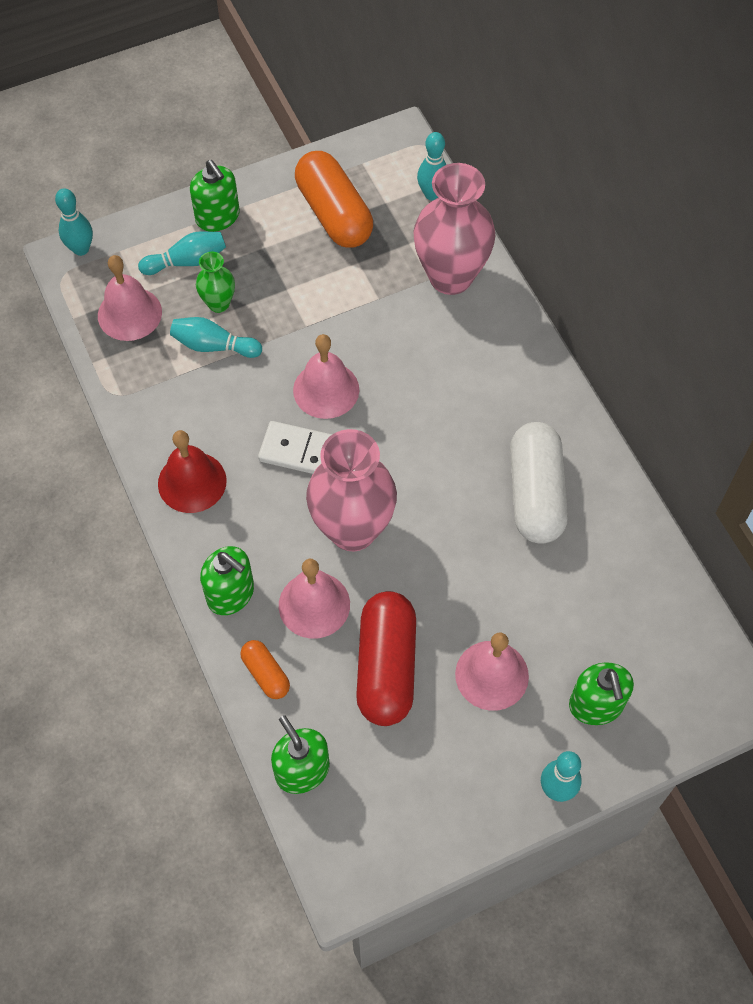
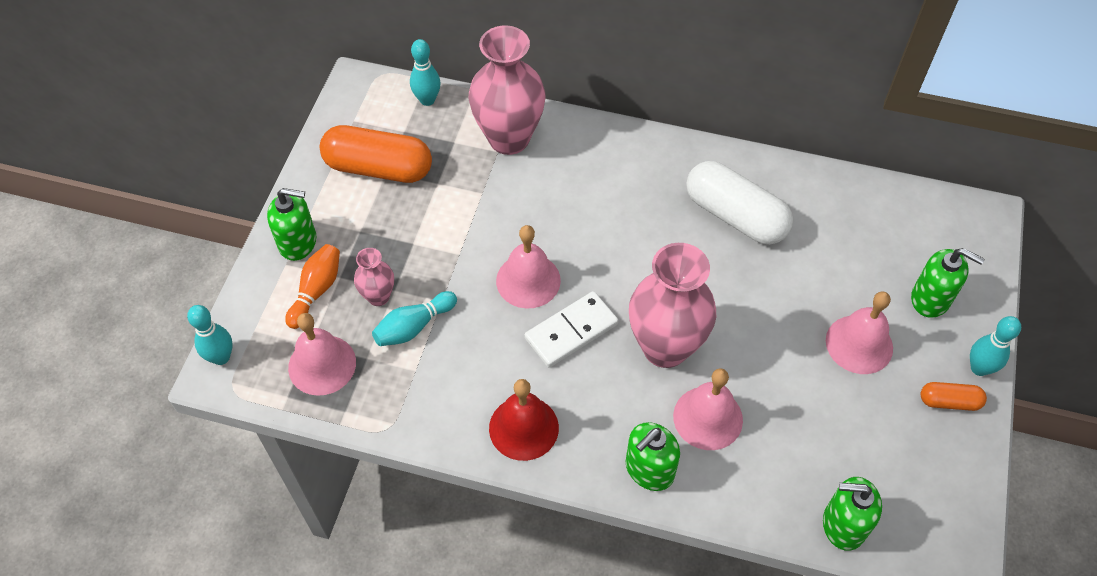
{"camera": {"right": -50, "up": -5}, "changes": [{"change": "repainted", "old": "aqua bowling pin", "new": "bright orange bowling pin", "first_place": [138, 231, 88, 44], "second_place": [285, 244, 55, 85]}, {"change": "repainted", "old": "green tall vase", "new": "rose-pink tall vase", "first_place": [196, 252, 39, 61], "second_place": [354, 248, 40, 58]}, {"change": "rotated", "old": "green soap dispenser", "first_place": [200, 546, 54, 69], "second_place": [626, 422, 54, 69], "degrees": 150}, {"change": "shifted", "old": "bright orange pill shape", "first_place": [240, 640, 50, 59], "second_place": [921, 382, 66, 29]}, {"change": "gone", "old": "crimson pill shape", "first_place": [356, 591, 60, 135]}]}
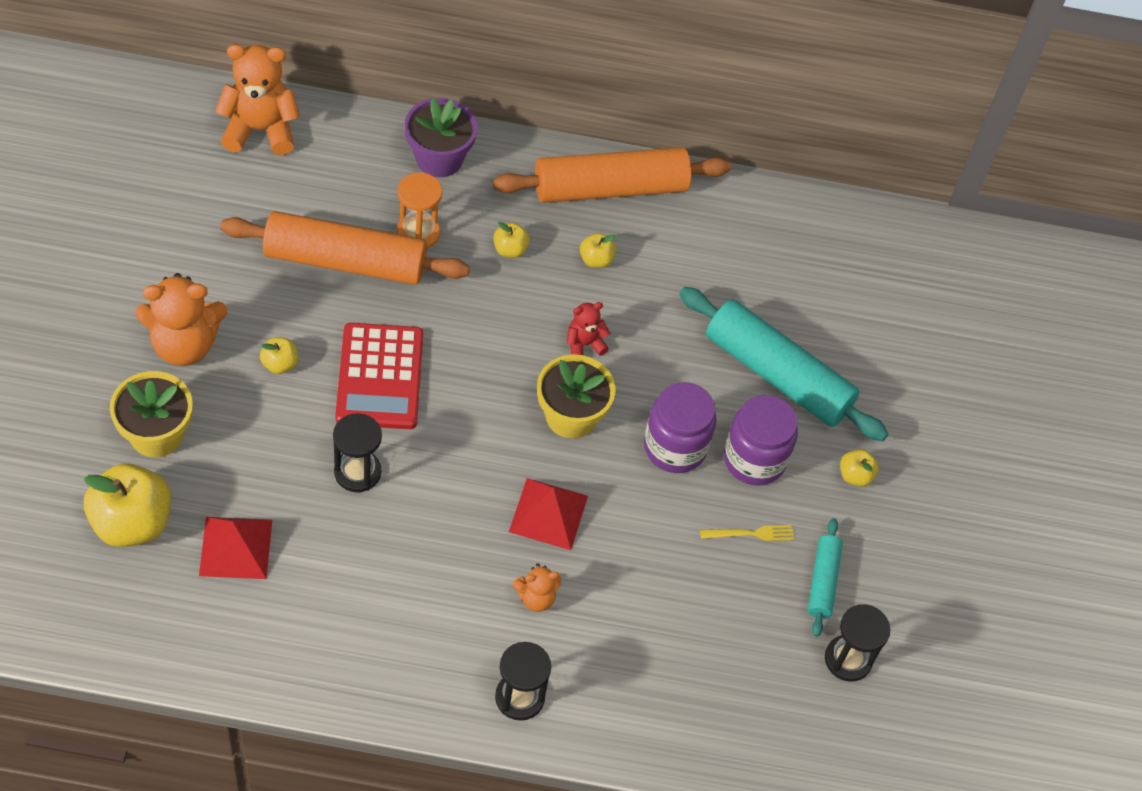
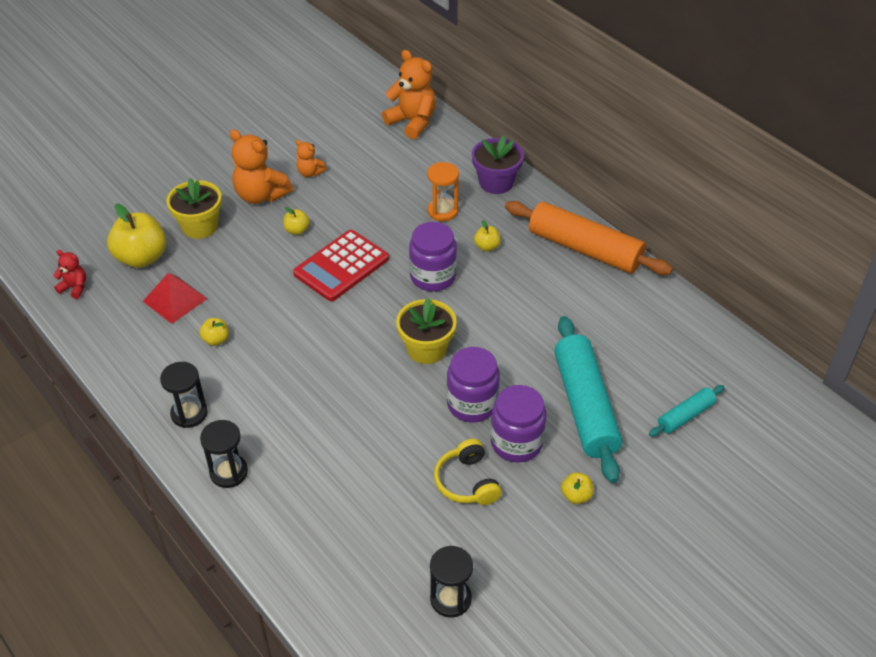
{"camera": {"right": 50, "up": -10}, "changes": [{"change": "shifted", "old": "crimson teddy bear", "first_place": [567, 302, 43, 54], "second_place": [53, 250, 33, 49]}, {"change": "shifted", "old": "ebony sandglass", "first_place": [333, 413, 49, 79], "second_place": [160, 362, 48, 66]}, {"change": "shifted", "old": "bright yellow apple", "first_place": [580, 233, 36, 35], "second_place": [199, 318, 30, 28]}, {"change": "shifted", "old": "bright orange teddy bear", "first_place": [512, 563, 50, 49], "second_place": [296, 140, 31, 37]}, {"change": "new", "new": "violet jar", "second_place": [409, 222, 48, 69]}, {"change": "swapped", "old": "bright yellow dinner fork", "new": "bright yellow headset", "first_place": [700, 525, 95, 16], "second_place": [434, 439, 68, 66]}, {"change": "shifted", "old": "aqua dough roller", "first_place": [808, 518, 35, 119], "second_place": [649, 385, 76, 52]}, {"change": "gone", "old": "bright orange dough roller", "first_place": [220, 211, 250, 74]}, {"change": "gone", "old": "crimson solid pyramid", "first_place": [509, 478, 79, 72]}]}
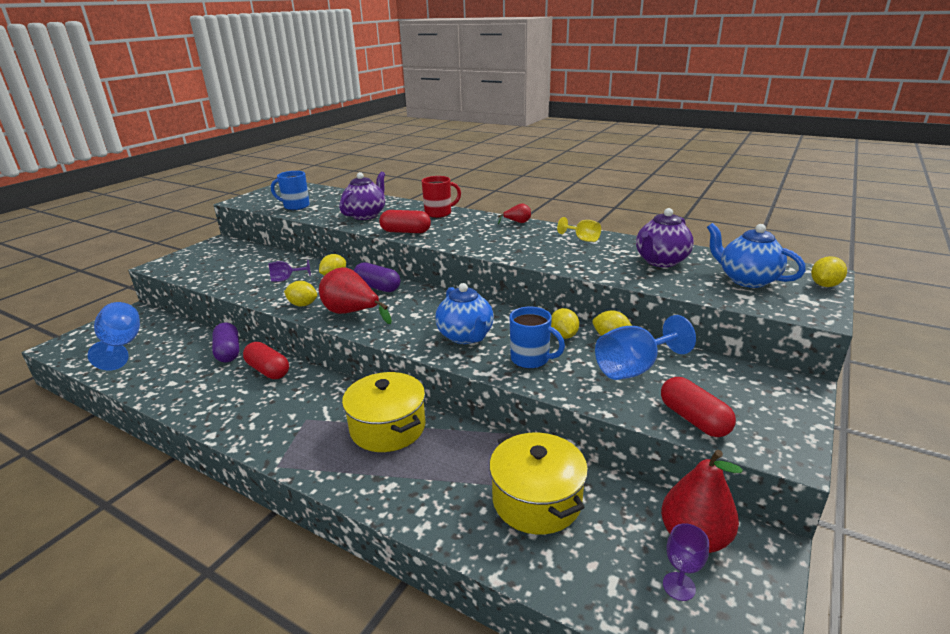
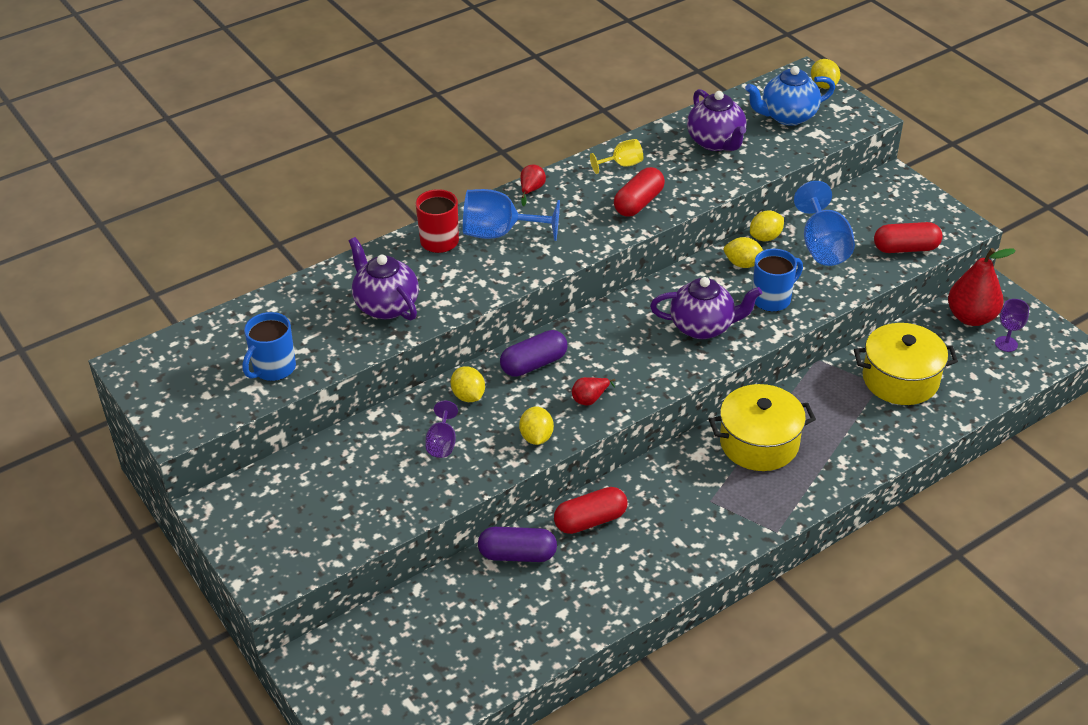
{"camera": {"right": -65, "up": 15}, "changes": [{"change": "shifted", "old": "cobalt chalice", "first_place": [88, 302, 52, 69], "second_place": [463, 189, 97, 52]}, {"change": "rotated", "old": "bright yellow lemon", "first_place": [284, 281, 33, 25], "second_place": [519, 406, 35, 39], "degrees": -45}, {"change": "scaled", "old": "crimson toy pear", "first_place": [319, 267, 73, 57], "second_place": [572, 377, 44, 28], "factor": 0.49}, {"change": "shifted", "old": "crimson pill shape", "first_place": [379, 210, 52, 23], "second_place": [614, 167, 51, 50]}, {"change": "repainted", "old": "cobalt teapot", "new": "violet teapot", "first_place": [435, 283, 59, 61], "second_place": [650, 277, 112, 62]}]}
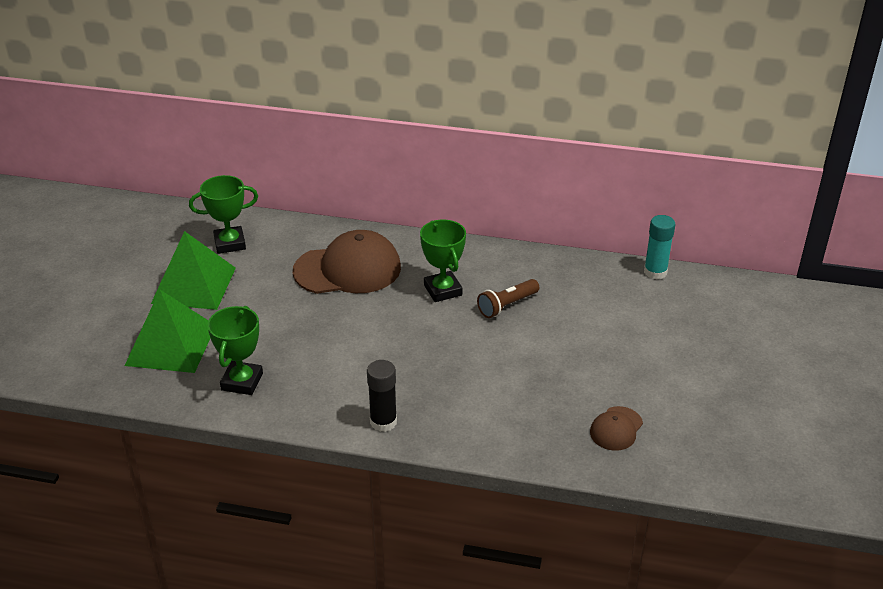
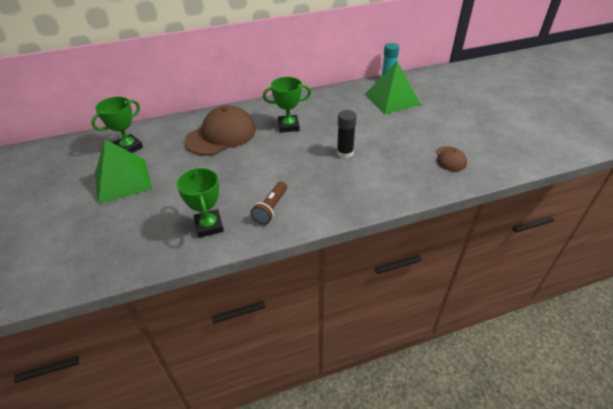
{"camera": {"right": -30, "up": 5}, "changes": [{"change": "shifted", "old": "russet torch", "first_place": [477, 279, 62, 39], "second_place": [251, 181, 36, 43]}, {"change": "rotated", "old": "green prize cup", "first_place": [420, 219, 46, 83], "second_place": [263, 77, 48, 56], "degrees": -45}, {"change": "shifted", "old": "ebony glue stick", "first_place": [367, 360, 30, 72], "second_place": [337, 110, 20, 48]}, {"change": "shifted", "old": "green solid pyramid", "first_place": [125, 290, 85, 83], "second_place": [364, 61, 57, 53]}]}
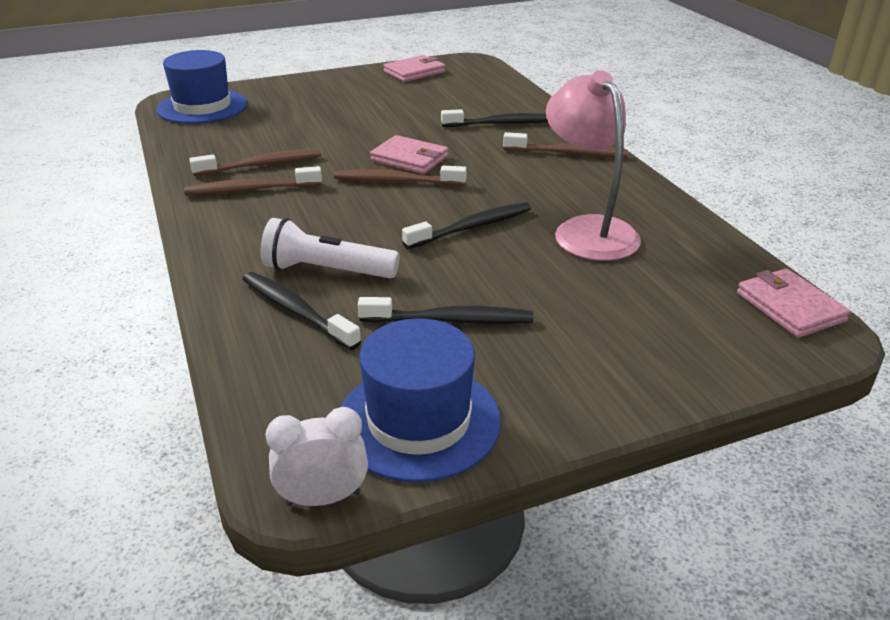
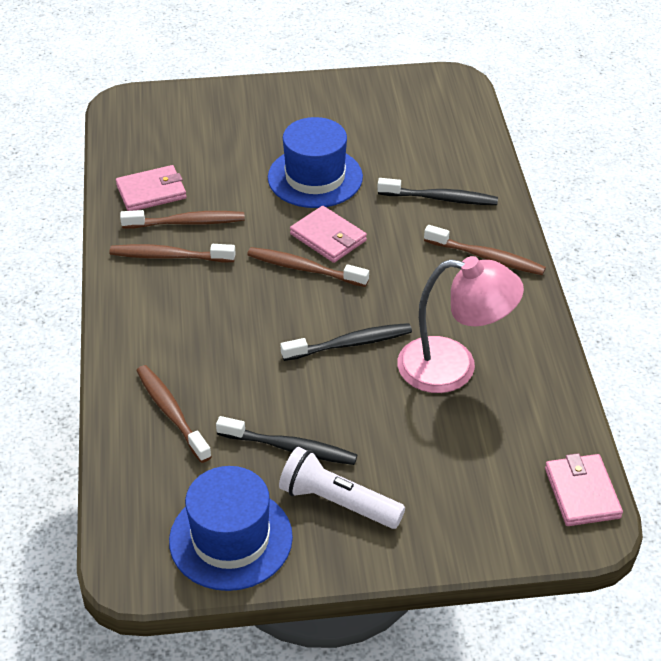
{"camera": {"right": 15, "up": 10}, "changes": [{"change": "shifted", "old": "rose-pink billfold", "first_place": [383, 55, 63, 27], "second_place": [116, 165, 70, 46]}, {"change": "repainted", "old": "ebony tooth brush", "new": "russet tooth brush", "first_place": [242, 272, 119, 78], "second_place": [136, 365, 76, 98]}, {"change": "shifted", "old": "cobalt top hat", "first_place": [156, 50, 91, 74], "second_place": [268, 117, 95, 91]}, {"change": "shifted", "old": "white torch", "first_place": [261, 218, 138, 60], "second_place": [279, 447, 126, 82]}, {"change": "rotated", "old": "rose-pink reading lamp", "first_place": [546, 70, 95, 191], "second_place": [397, 256, 127, 137], "degrees": 105}, {"change": "gone", "old": "white alarm clock", "first_place": [265, 407, 103, 99]}]}
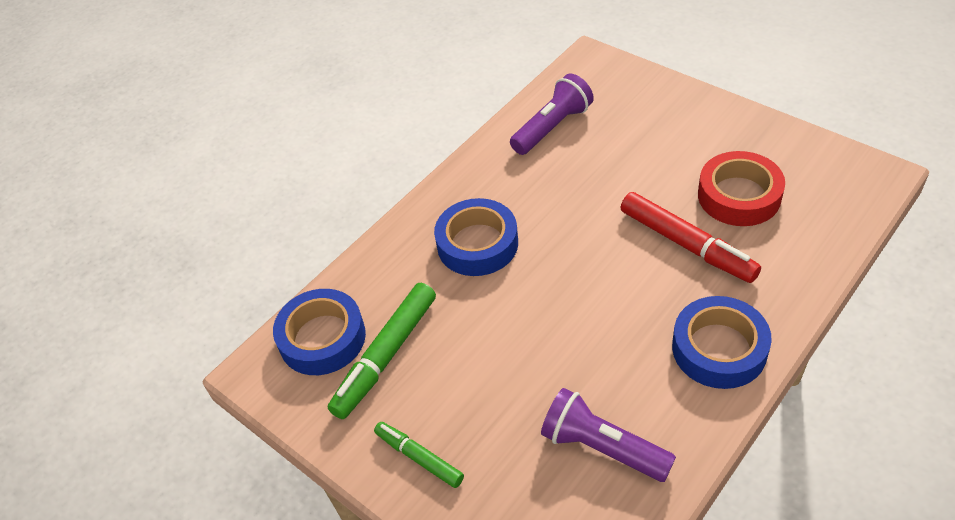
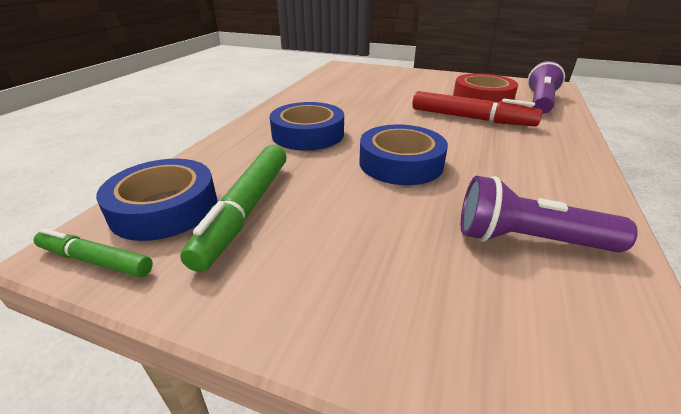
{"camera": {"right": -25, "up": -15}, "changes": [{"change": "shifted", "old": "green marker pen", "first_place": [374, 422, 90, 66], "second_place": [34, 228, 119, 49]}, {"change": "shifted", "old": "cobalt tape", "first_place": [672, 296, 100, 93], "second_place": [360, 124, 88, 61]}, {"change": "shifted", "old": "violet torch", "first_place": [510, 73, 84, 82], "second_place": [527, 61, 38, 53]}]}
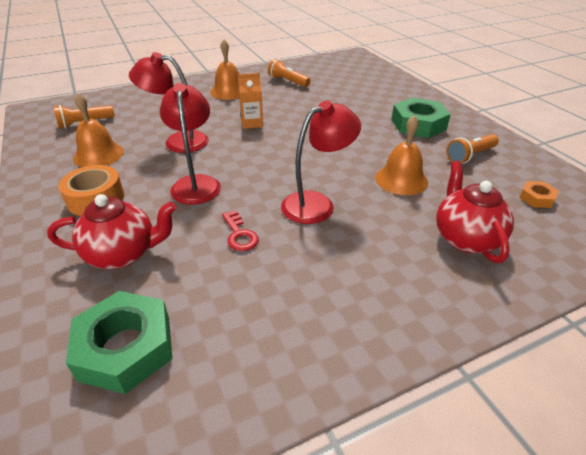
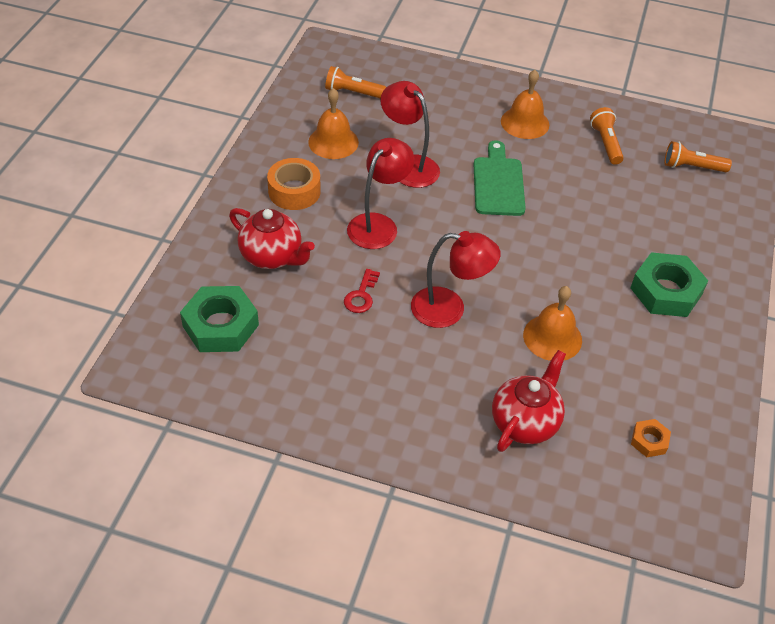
{"camera": {"right": 40, "up": 10}, "changes": [{"change": "swapped", "old": "bright orange milk carton", "new": "green bread board", "first_place": [238, 73, 25, 56], "second_place": [473, 140, 53, 76]}, {"change": "shifted", "old": "bright orange torch", "first_place": [446, 134, 53, 30], "second_place": [665, 141, 67, 31]}]}
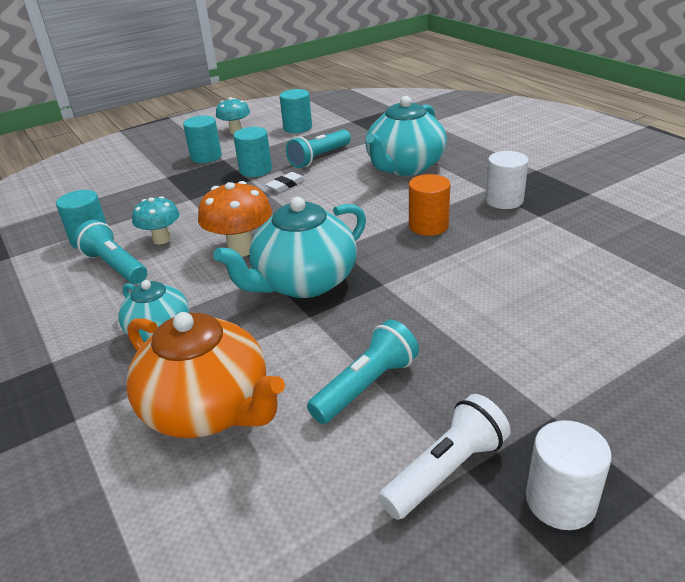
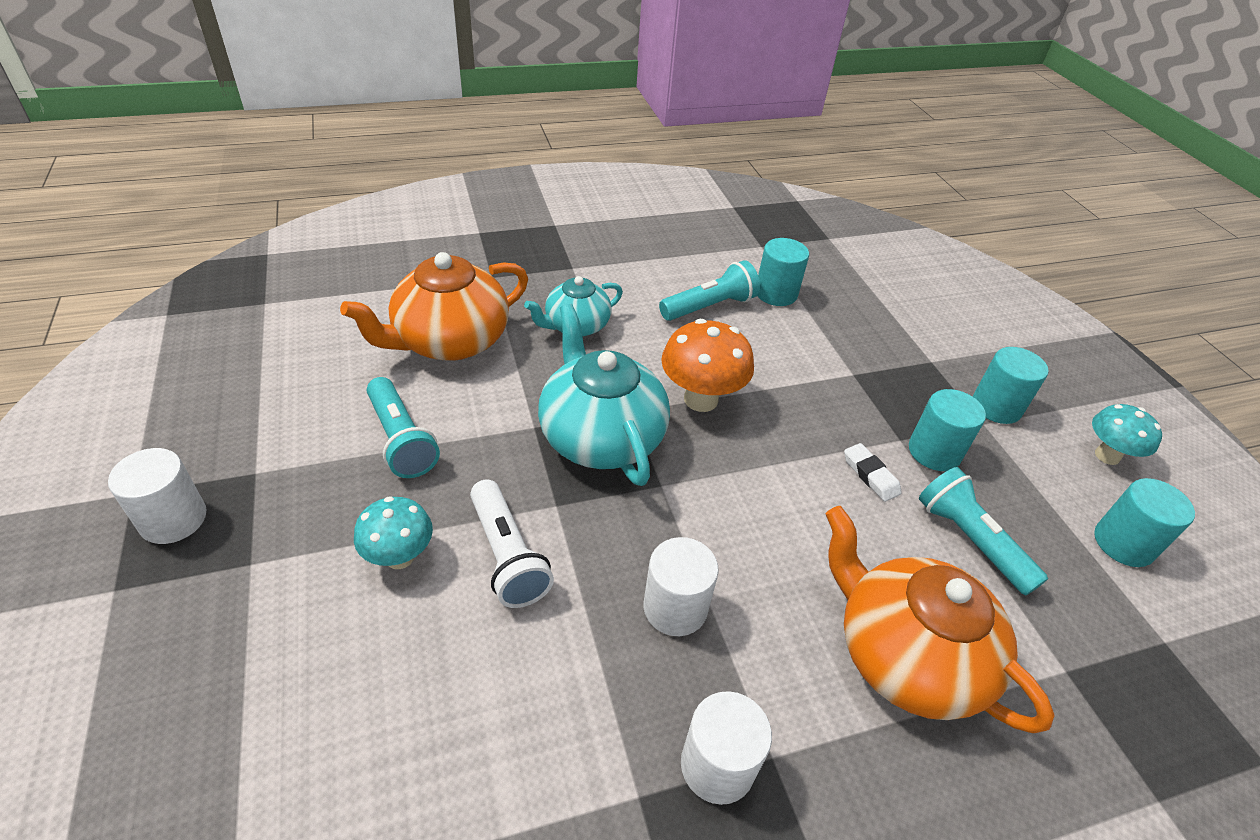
{"camera": {"right": 100, "up": 10}, "changes": [{"change": "shifted", "old": "aqua mushroom", "first_place": [132, 196, 48, 48], "second_place": [354, 496, 79, 73]}, {"change": "shifted", "old": "white torch", "first_place": [379, 394, 132, 126], "second_place": [470, 479, 84, 129]}, {"change": "repainted", "old": "bright orange cylinder shape", "new": "white cylinder shape", "first_place": [409, 174, 41, 62], "second_place": [644, 537, 75, 99]}, {"change": "repainted", "old": "aqua teapot", "new": "bright orange teapot", "first_place": [366, 96, 81, 80], "second_place": [826, 506, 229, 227]}]}
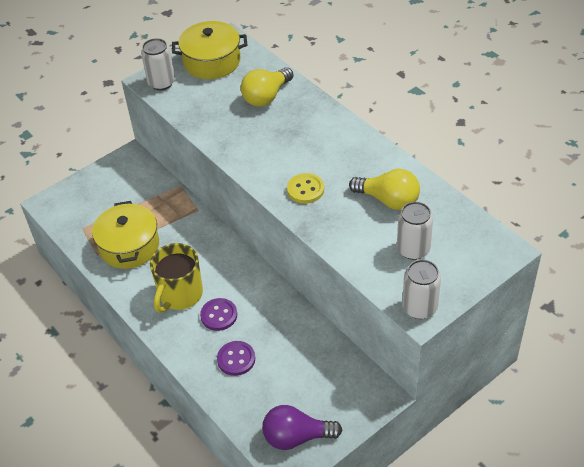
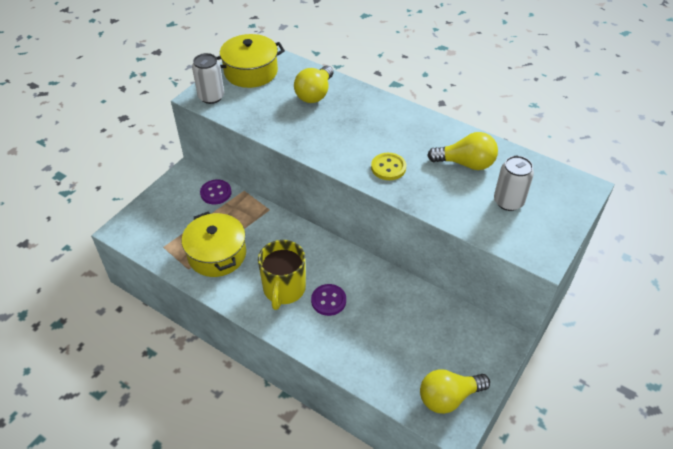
{"camera": {"right": -20, "up": 0}, "changes": [{"change": "shifted", "old": "violet sewing button", "first_place": [217, 341, 38, 35], "second_place": [200, 179, 31, 25]}, {"change": "repainted", "old": "violet lightbulb", "new": "bright yellow lightbulb", "first_place": [262, 405, 80, 45], "second_place": [420, 369, 70, 45]}, {"change": "gone", "old": "white can", "first_place": [402, 259, 39, 60]}]}
